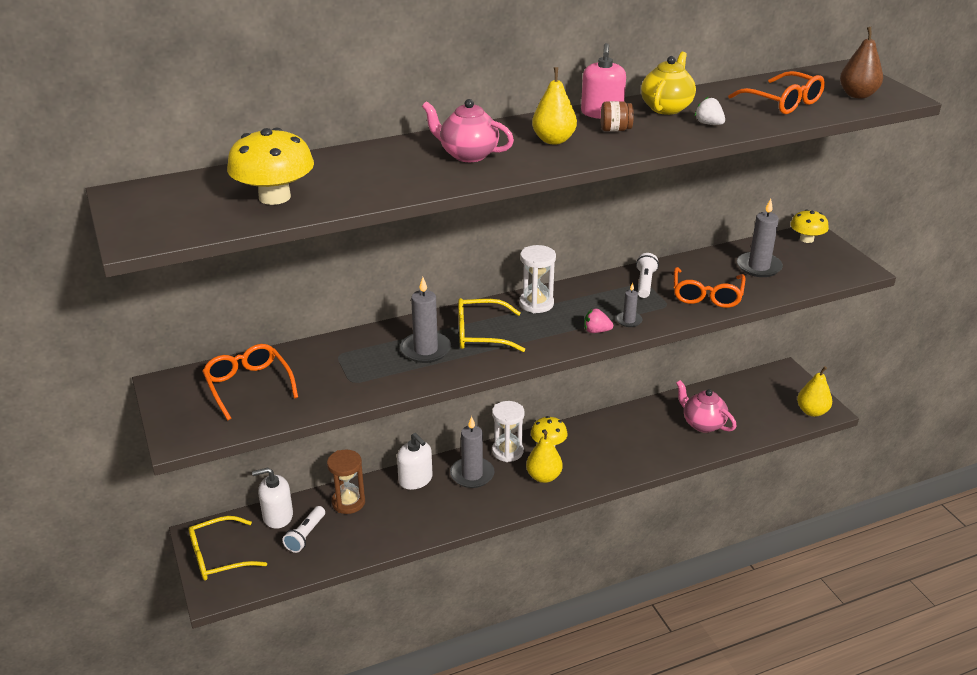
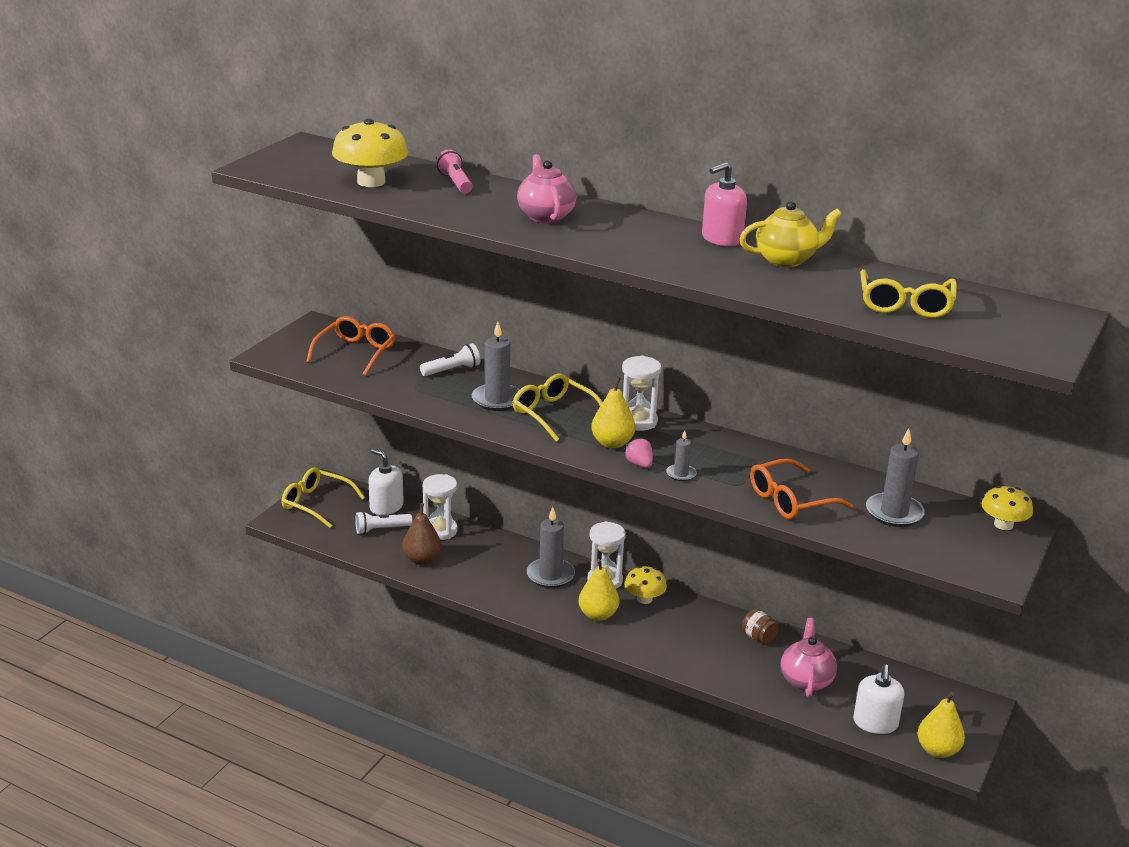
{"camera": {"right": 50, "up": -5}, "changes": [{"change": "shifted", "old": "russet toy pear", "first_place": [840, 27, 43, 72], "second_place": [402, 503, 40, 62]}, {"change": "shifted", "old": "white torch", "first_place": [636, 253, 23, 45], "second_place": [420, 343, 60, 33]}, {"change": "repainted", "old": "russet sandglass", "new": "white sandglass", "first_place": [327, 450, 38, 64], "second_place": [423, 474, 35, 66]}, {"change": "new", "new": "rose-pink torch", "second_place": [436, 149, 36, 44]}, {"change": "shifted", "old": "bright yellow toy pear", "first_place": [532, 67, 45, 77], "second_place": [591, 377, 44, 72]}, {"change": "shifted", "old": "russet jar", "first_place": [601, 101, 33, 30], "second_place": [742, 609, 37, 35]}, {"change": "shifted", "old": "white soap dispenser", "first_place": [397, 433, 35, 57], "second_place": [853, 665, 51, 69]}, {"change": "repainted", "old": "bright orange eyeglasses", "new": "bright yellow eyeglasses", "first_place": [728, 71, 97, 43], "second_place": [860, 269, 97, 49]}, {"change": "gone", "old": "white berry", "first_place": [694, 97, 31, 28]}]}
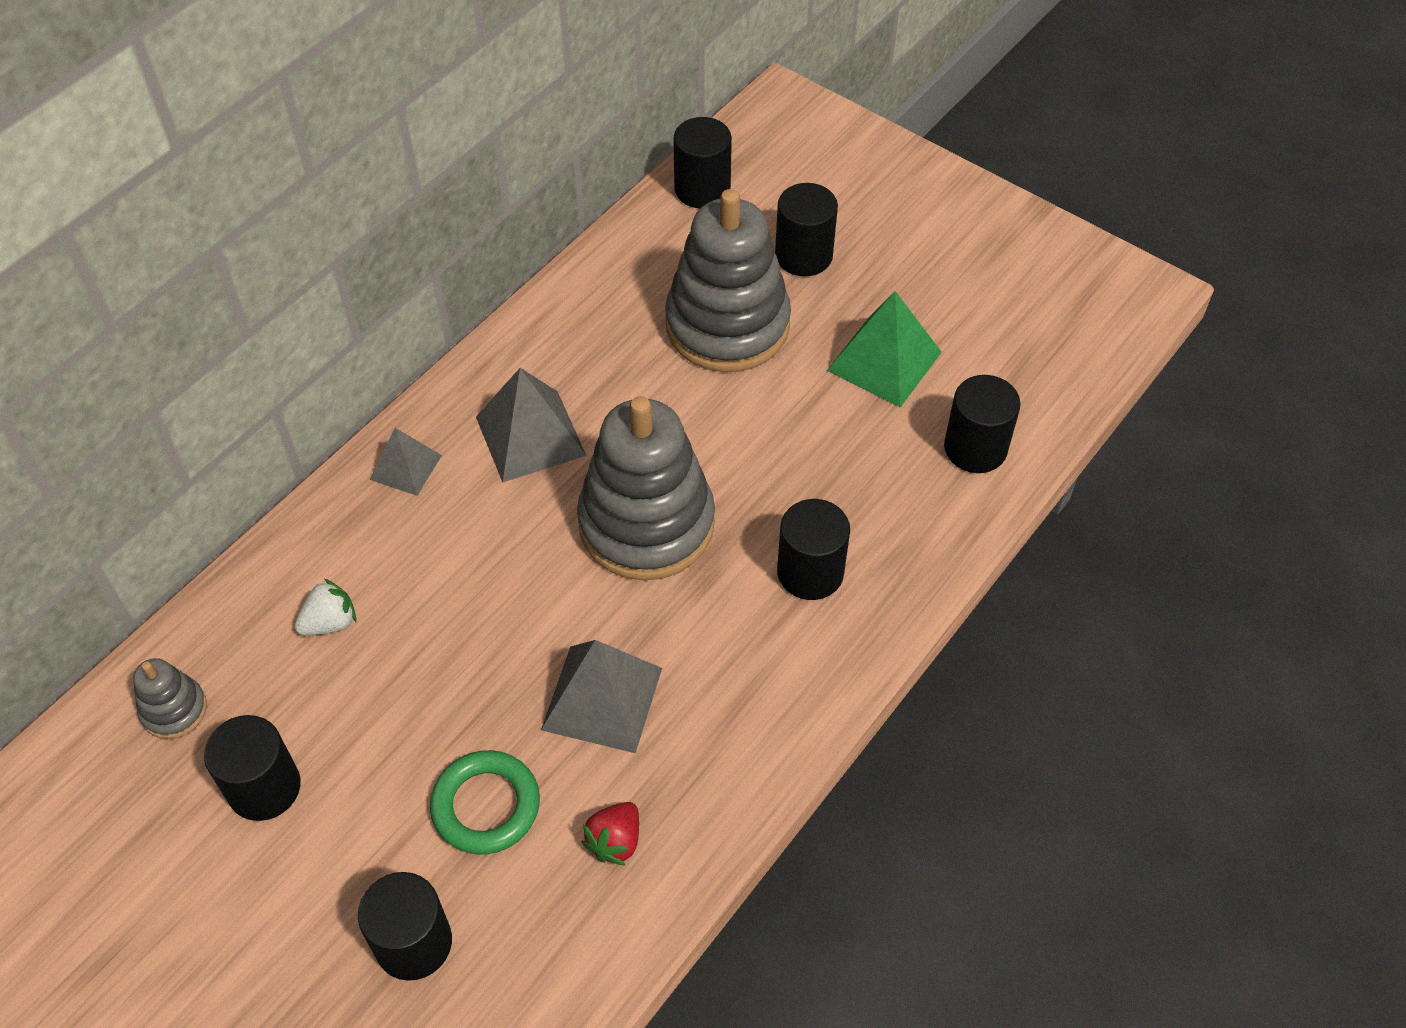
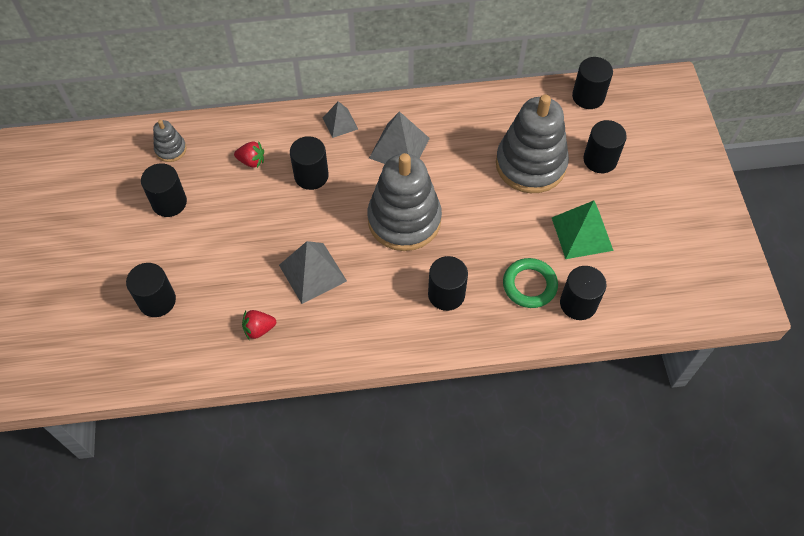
{"camera": {"right": 45, "up": 5}, "changes": [{"change": "repainted", "old": "white berry", "new": "crimson berry", "first_place": [295, 579, 61, 57], "second_place": [234, 141, 30, 27]}, {"change": "new", "new": "ebony cylinder shape", "second_place": [290, 136, 39, 54]}, {"change": "shifted", "old": "green ring", "first_place": [430, 750, 110, 104], "second_place": [503, 258, 55, 50]}]}
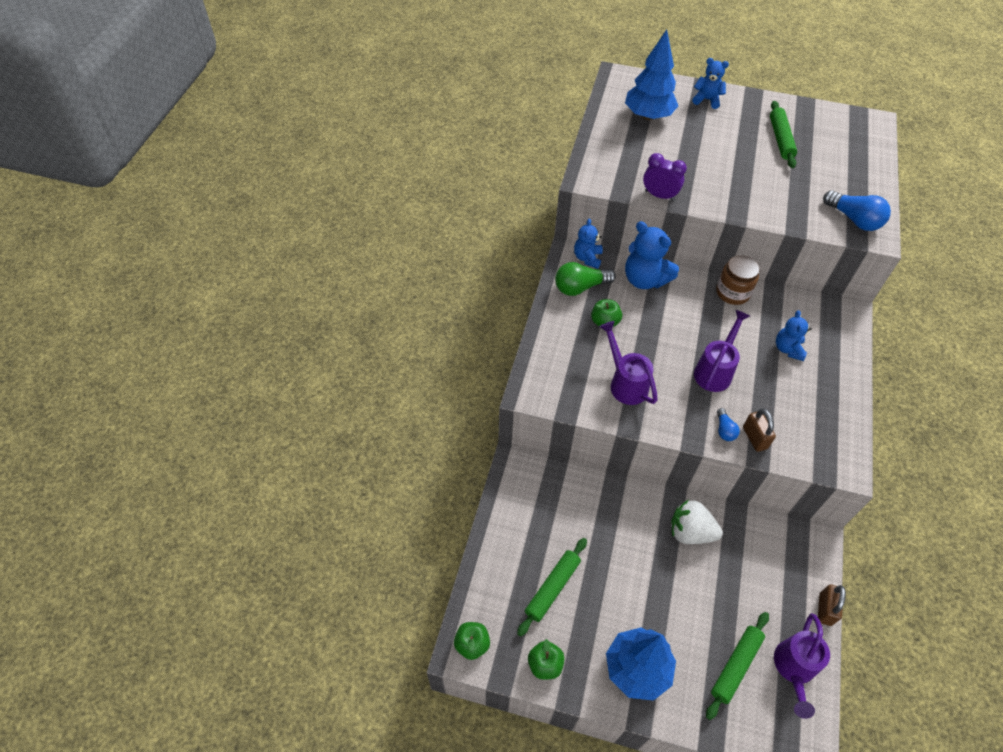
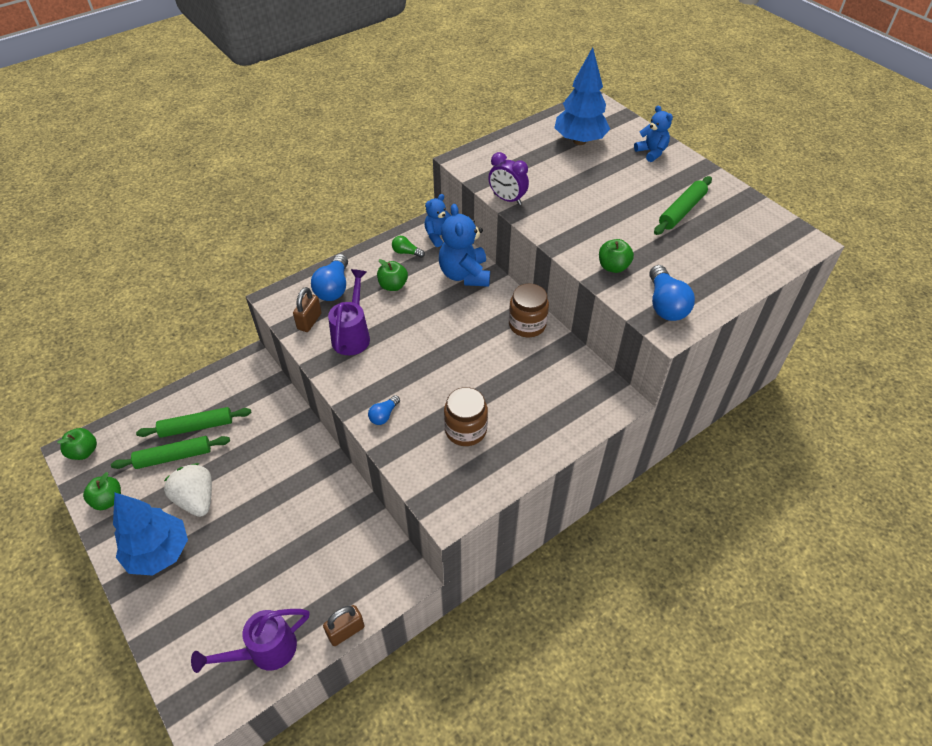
{"camera": {"right": 40, "up": -5}, "changes": [{"change": "shifted", "old": "green dough roller", "first_place": [706, 612, 63, 108], "second_place": [136, 407, 115, 31]}, {"change": "shifted", "old": "white berry", "first_place": [671, 500, 52, 44], "second_place": [164, 463, 48, 54]}, {"change": "shifted", "old": "russet lock", "first_place": [743, 408, 33, 44], "second_place": [293, 287, 29, 45]}, {"change": "new", "new": "cobalt lightbulb", "second_place": [311, 254, 37, 47]}, {"change": "scaled", "old": "green lightbulb", "first_place": [555, 262, 61, 34], "second_place": [392, 236, 33, 22], "factor": 0.54}, {"change": "new", "new": "russet jar", "second_place": [444, 387, 44, 59]}, {"change": "rotated", "old": "violet alarm clock", "first_place": [643, 153, 44, 48], "second_place": [488, 152, 41, 53], "degrees": 150}, {"change": "new", "new": "green apple", "second_place": [599, 239, 35, 34]}, {"change": "gone", "old": "violet sprinkling can", "first_place": [694, 310, 56, 82]}, {"change": "gone", "old": "cobalt teddy bear", "first_place": [776, 310, 36, 51]}]}
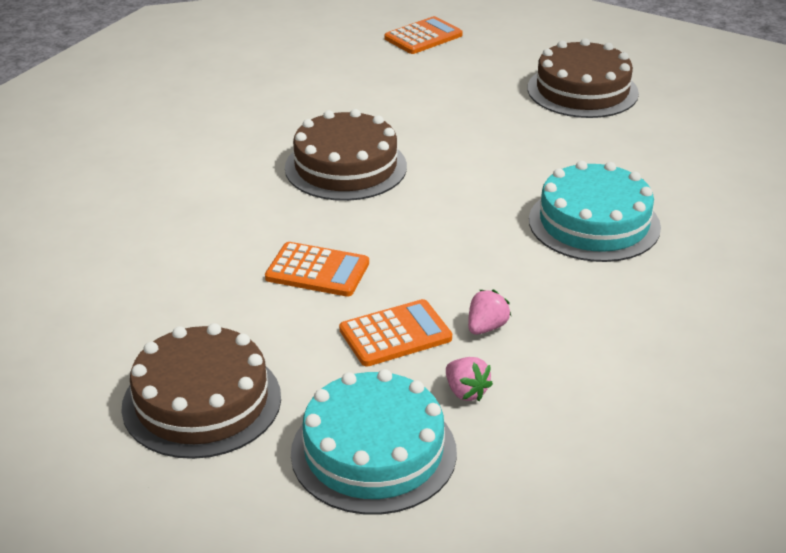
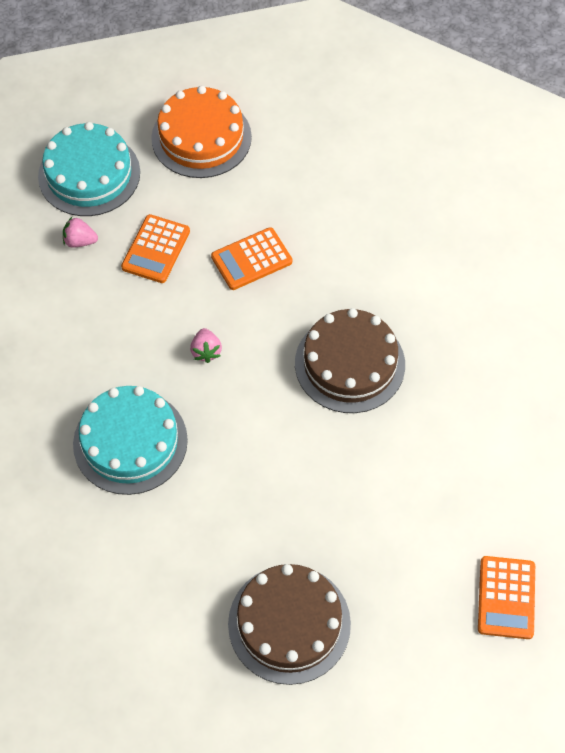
{"camera": {"right": 135, "up": 25}, "changes": [{"change": "repainted", "old": "russet cake", "new": "bright orange cake", "first_place": [121, 323, 160, 136], "second_place": [151, 86, 101, 92]}, {"change": "shifted", "old": "rose-pink berry", "first_place": [468, 290, 43, 45], "second_place": [190, 328, 32, 35]}]}
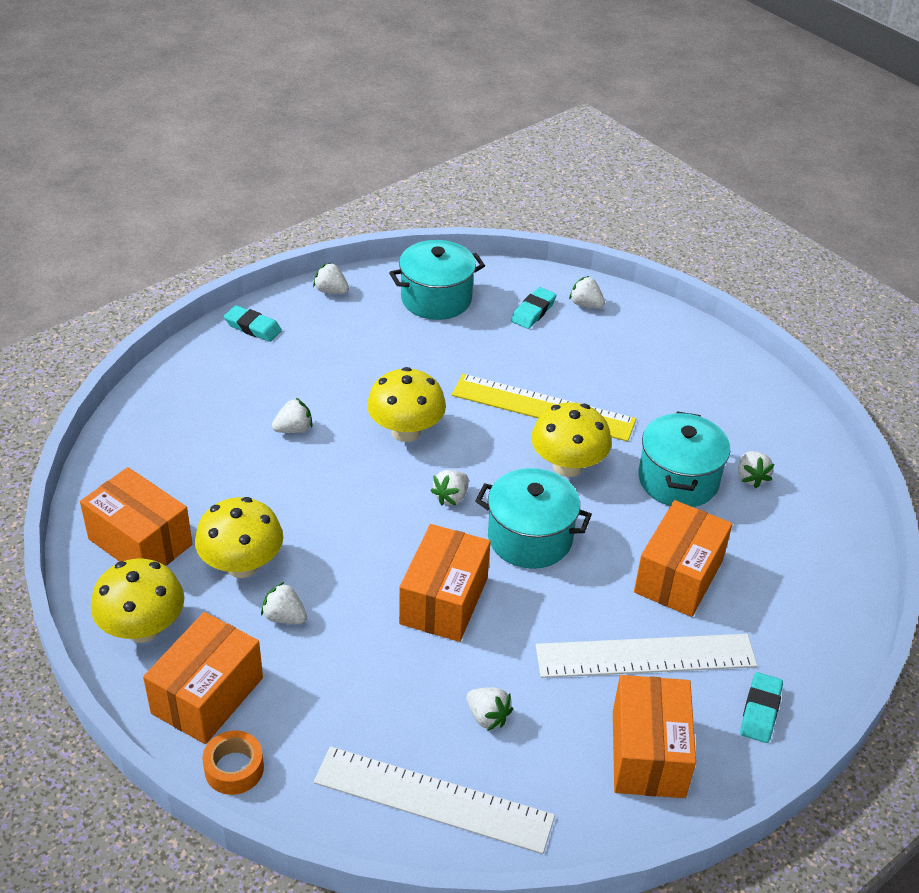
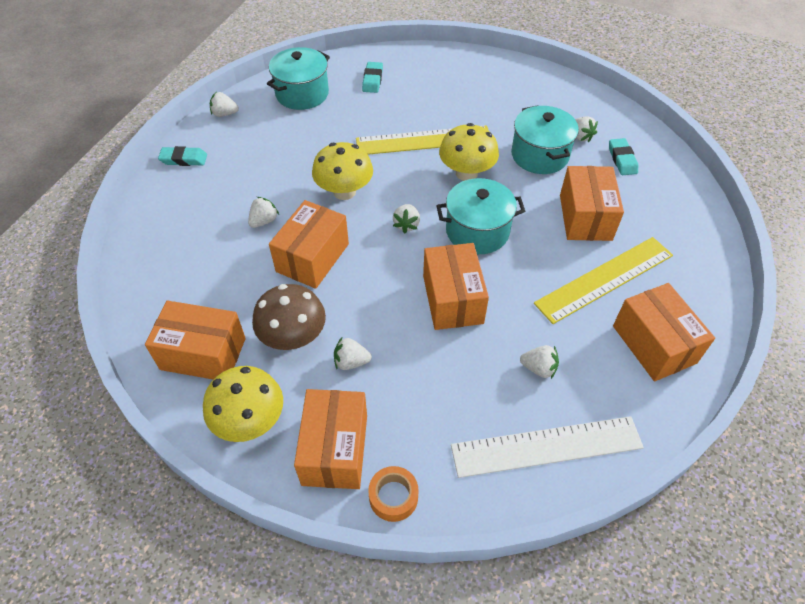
{"camera": {"right": -25, "up": 10}, "changes": [{"change": "repainted", "old": "bright yellow mushroom", "new": "russet mushroom", "first_place": [195, 497, 88, 81], "second_place": [252, 284, 74, 66]}, {"change": "new", "new": "bright orange box", "second_place": [269, 200, 80, 89]}, {"change": "repainted", "old": "white ruler", "new": "bright yellow ruler", "first_place": [536, 634, 221, 44], "second_place": [534, 237, 139, 87]}, {"change": "shifted", "old": "aqua eraser", "first_place": [740, 672, 43, 71], "second_place": [609, 138, 29, 37]}, {"change": "gone", "old": "white berry", "first_place": [569, 276, 36, 33]}]}
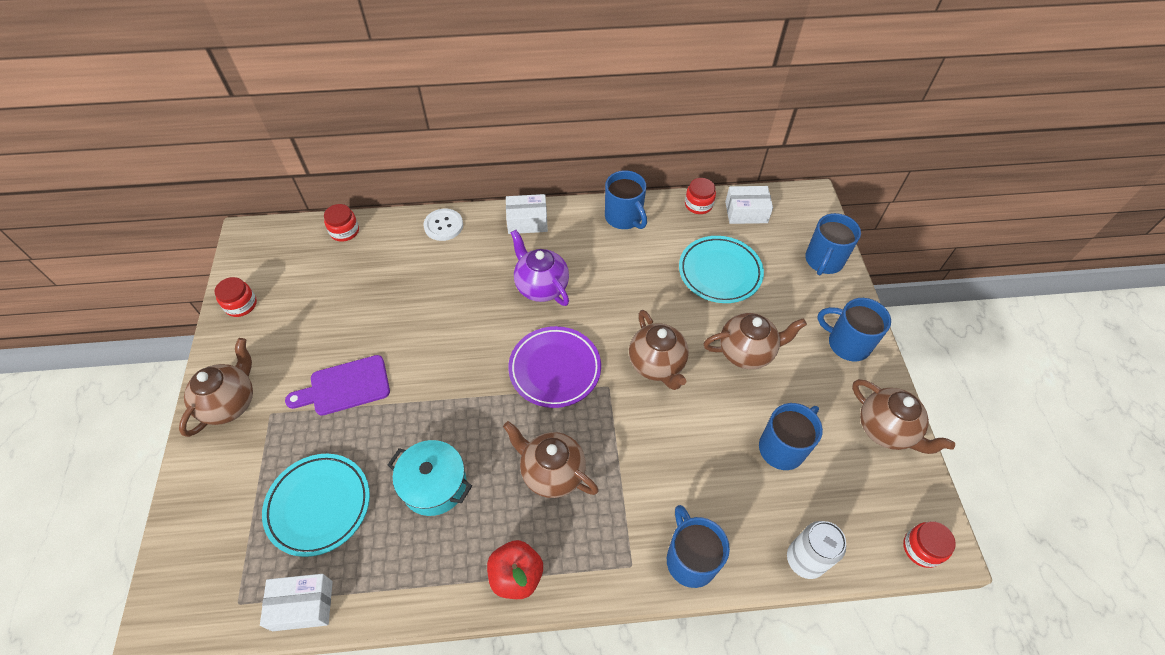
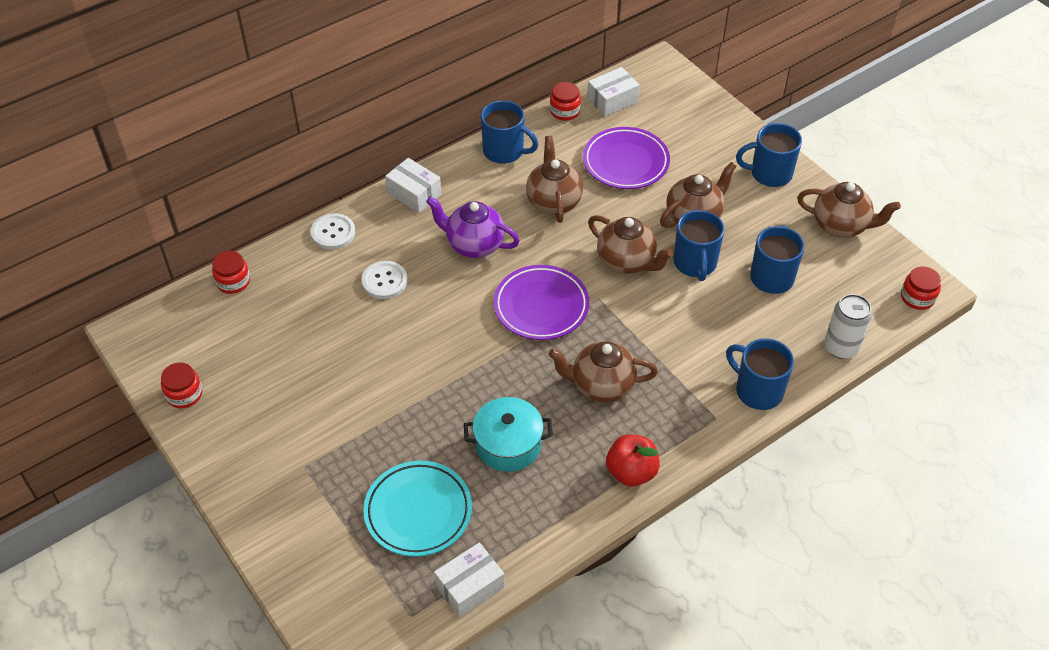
{"camera": {"right": -30, "up": -5}, "changes": [{"change": "new", "new": "white sewing button", "second_place": [361, 261, 47, 38]}, {"change": "rotated", "old": "white box", "first_place": [506, 194, 42, 40], "second_place": [385, 158, 56, 55], "degrees": 75}, {"change": "shifted", "old": "russet teapot", "first_place": [179, 338, 74, 99], "second_place": [526, 136, 57, 87]}, {"change": "repainted", "old": "aqua flat dish", "new": "violet flat dish", "first_place": [679, 236, 85, 67], "second_place": [583, 127, 87, 62]}, {"change": "shifted", "old": "cobalt coffee mug", "first_place": [805, 213, 56, 62], "second_place": [674, 210, 51, 71]}, {"change": "gone", "old": "violet bread board", "first_place": [285, 355, 105, 61]}]}
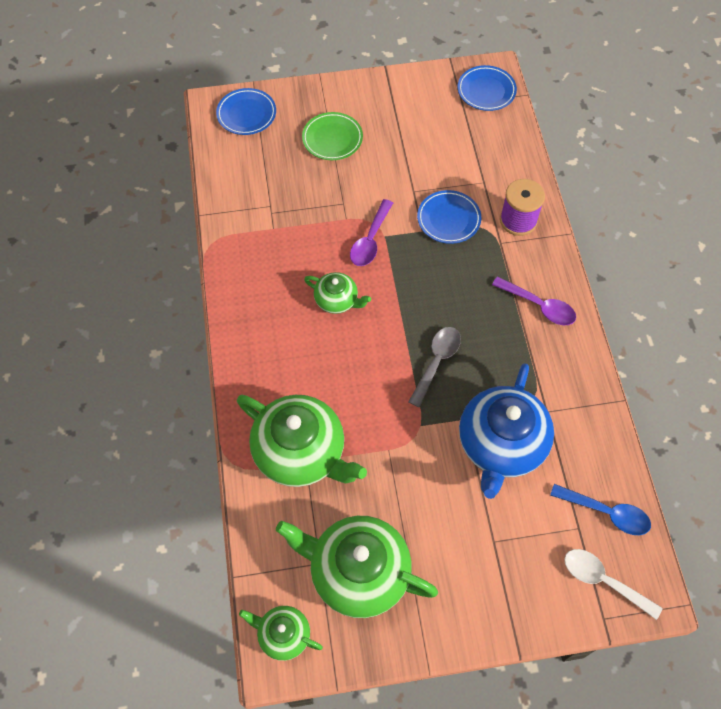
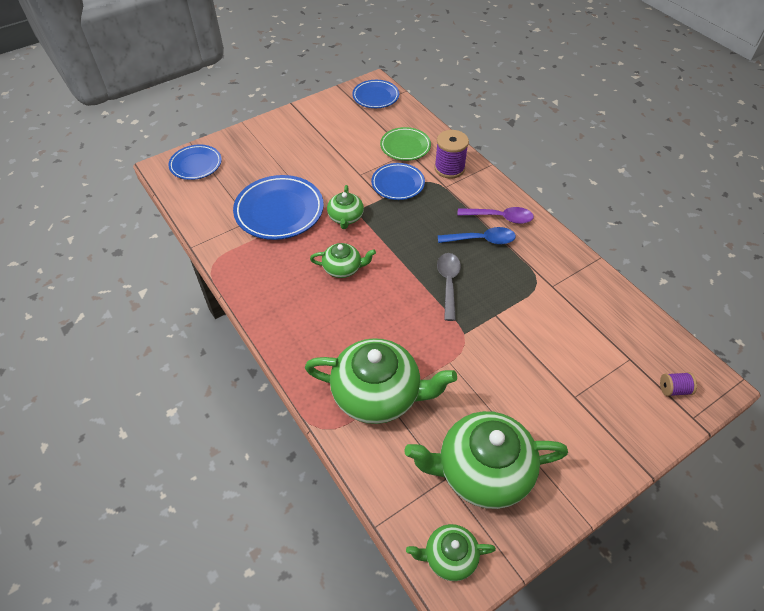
{"camera": {"right": -25, "up": -10}, "changes": [{"change": "new", "new": "cobalt flat dish", "second_place": [233, 175, 91, 65]}, {"change": "swapped", "old": "violet spoon", "new": "green teapot", "first_place": [350, 199, 43, 67], "second_place": [327, 185, 37, 44]}, {"change": "shifted", "old": "green flat dish", "first_place": [302, 112, 61, 48], "second_place": [380, 127, 51, 34]}, {"change": "shifted", "old": "cobalt spoon", "first_place": [550, 484, 101, 51], "second_place": [438, 227, 78, 18]}, {"change": "swapped", "old": "white spoon", "new": "violet spool", "first_place": [564, 549, 99, 71], "second_place": [660, 372, 37, 24]}, {"change": "gone", "old": "cobalt teapot", "first_place": [459, 363, 95, 136]}]}
